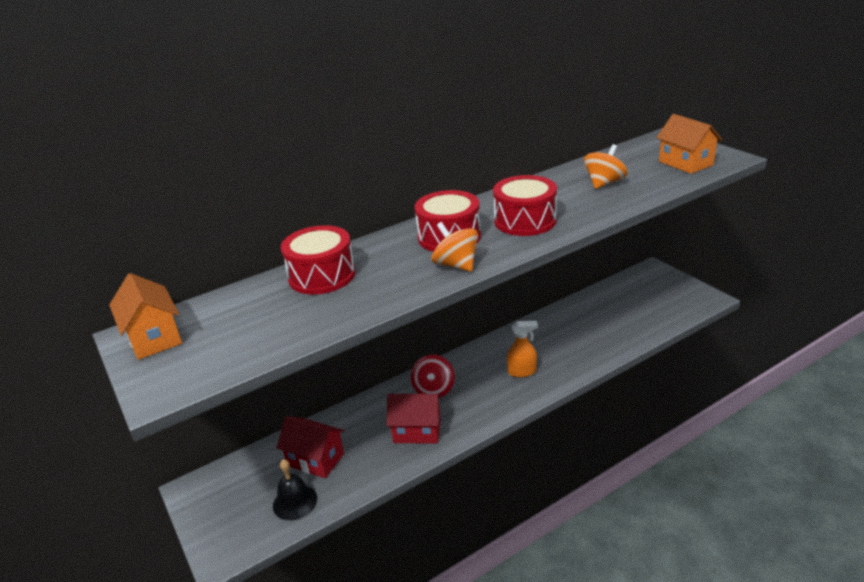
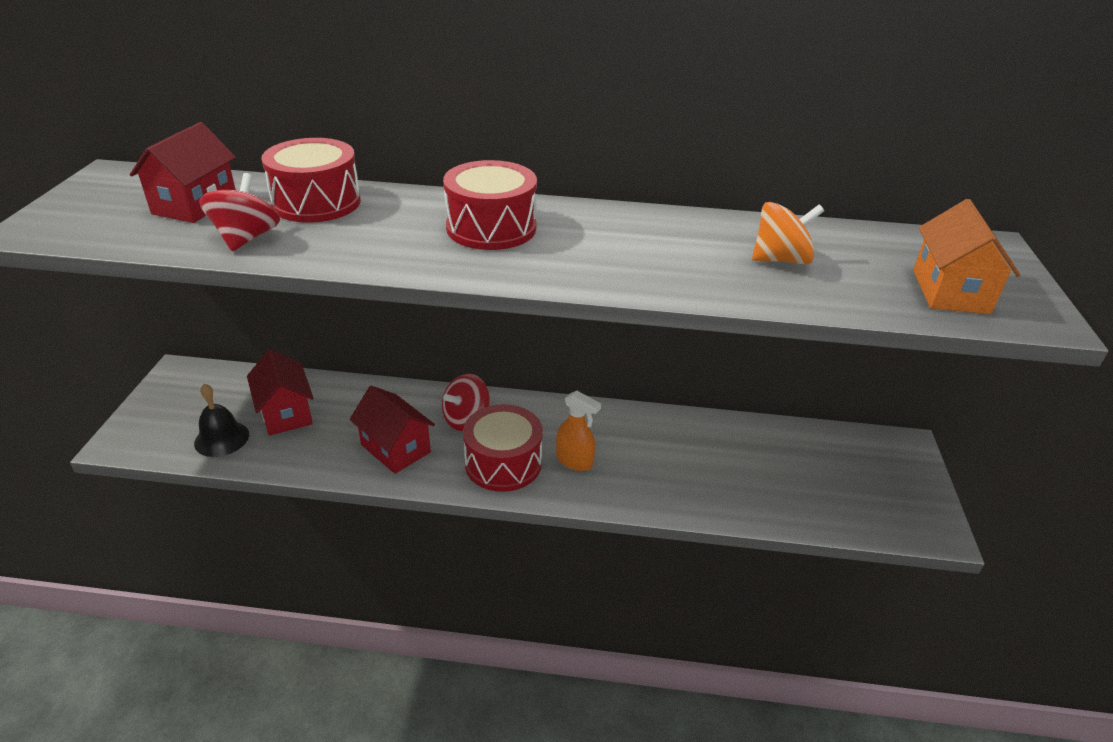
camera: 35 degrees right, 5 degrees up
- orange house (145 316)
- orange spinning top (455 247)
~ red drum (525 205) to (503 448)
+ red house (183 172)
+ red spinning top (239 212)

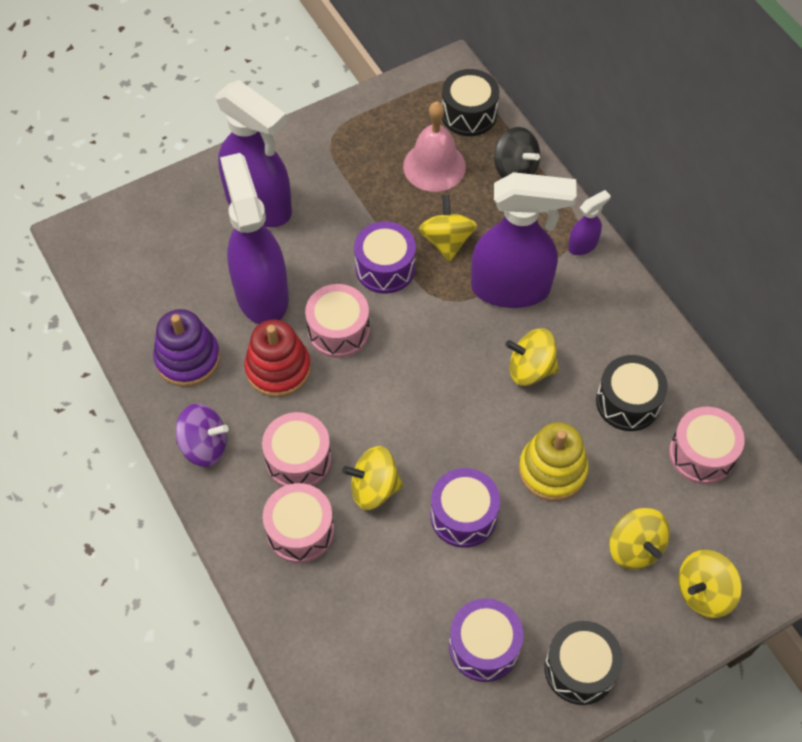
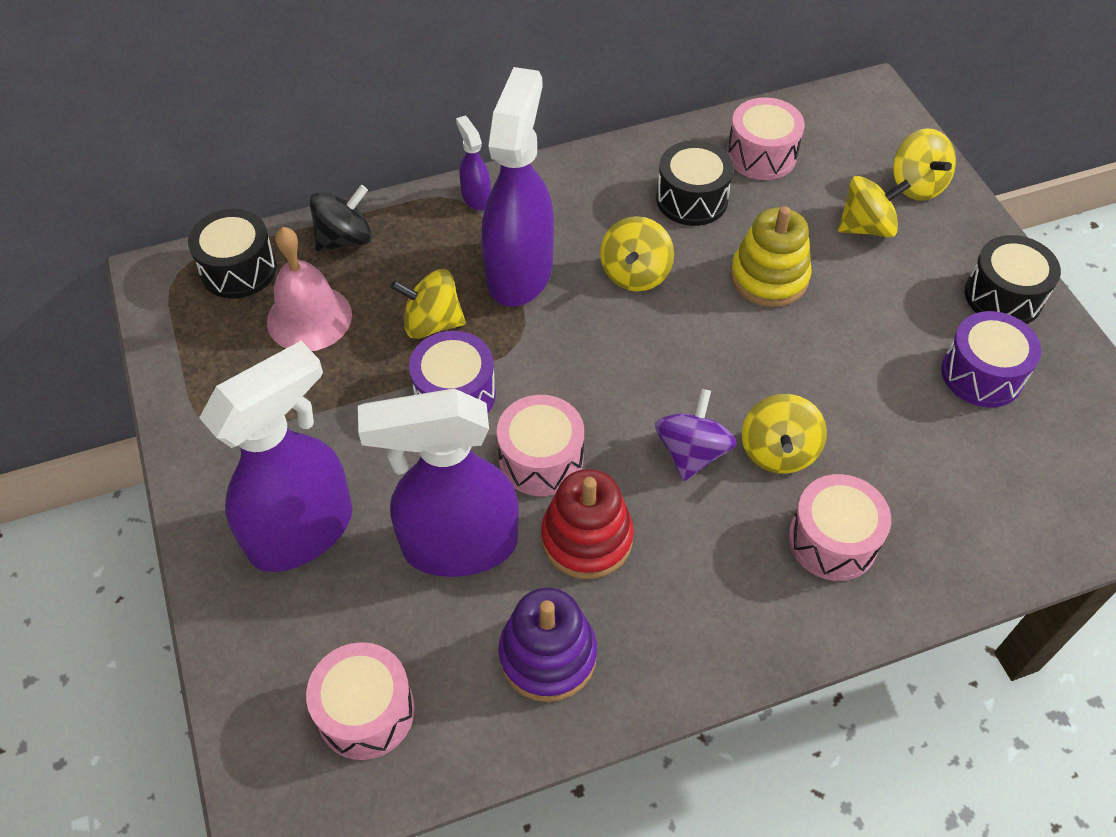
camera: 80 degrees left, 5 degrees down
~ purple spinning top (202 435) to (696 435)
~ pink drum (297 449) to (360 701)
- purple drum (465 508)

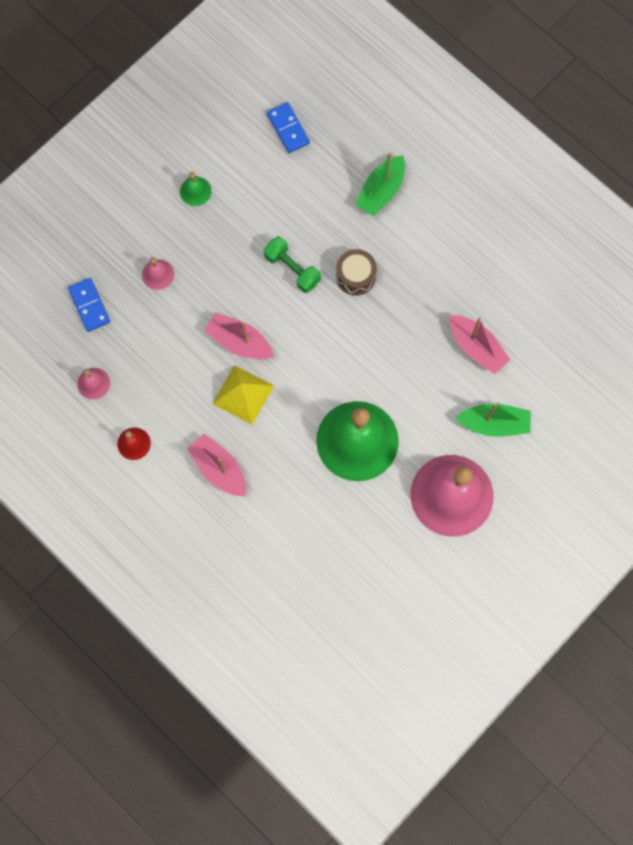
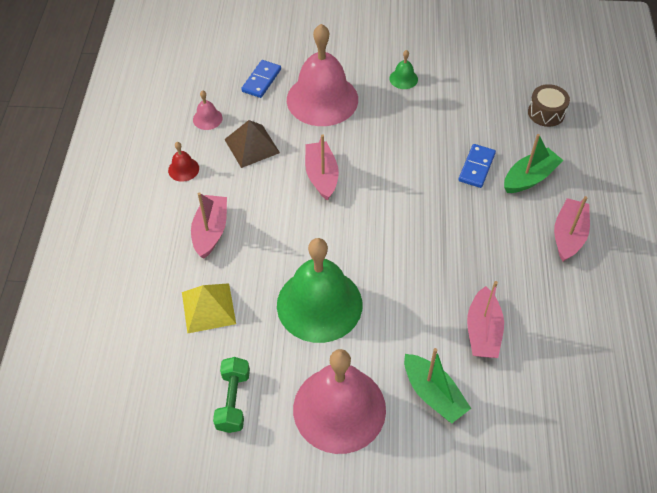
camera: 50 degrees right, 20 degrees down
~ pink bell (158 273) = (322 75) x2.47
~ yellow pyramid (243 395) to (209 308)
~ green dumbbell (292 264) to (231 395)
~ blue domino (288 127) to (477 166)
~ brown drum (356 272) to (549 105)
~ green boat (380 184) = (534 163) 150 degrees clockwise
+ brown pyramid (252 144)
+ pink boat (572 228)

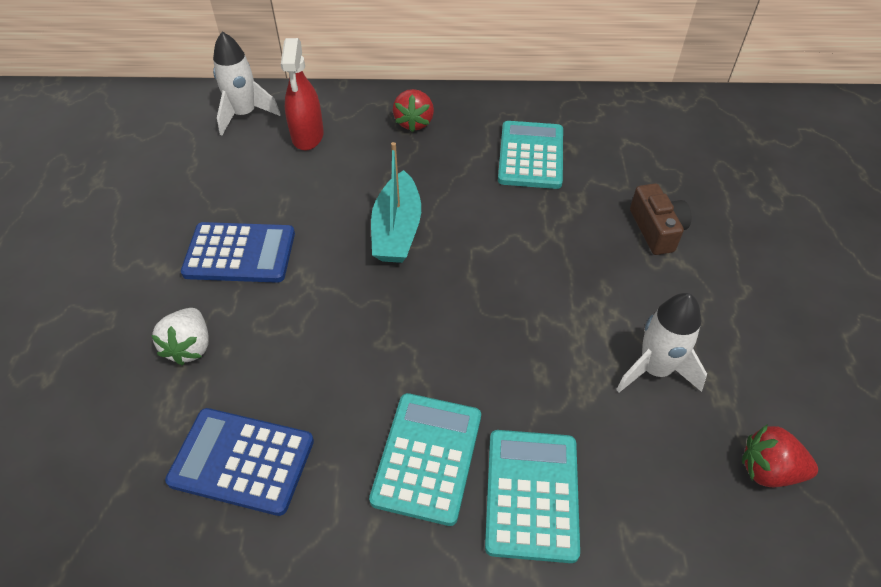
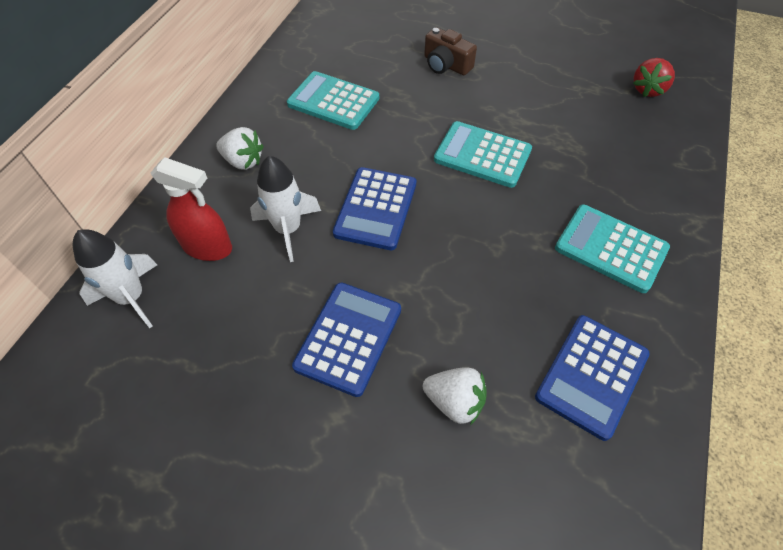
camera: 70 degrees left, 5 degrees up
~ turquoise boat (396 202) to blue calculator (374 208)
~ red strawberry (413 110) to white strawberry (240 148)
~ turquoise calculator (532 496) to (483 154)
~ white rocket (661 342) to (285 209)
~ brown camera (660 219) = (450 51) 150 degrees counterclockwise

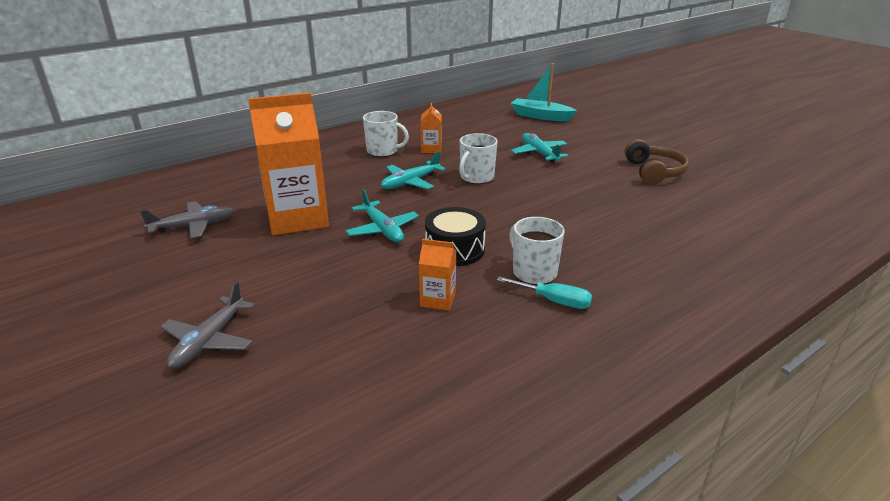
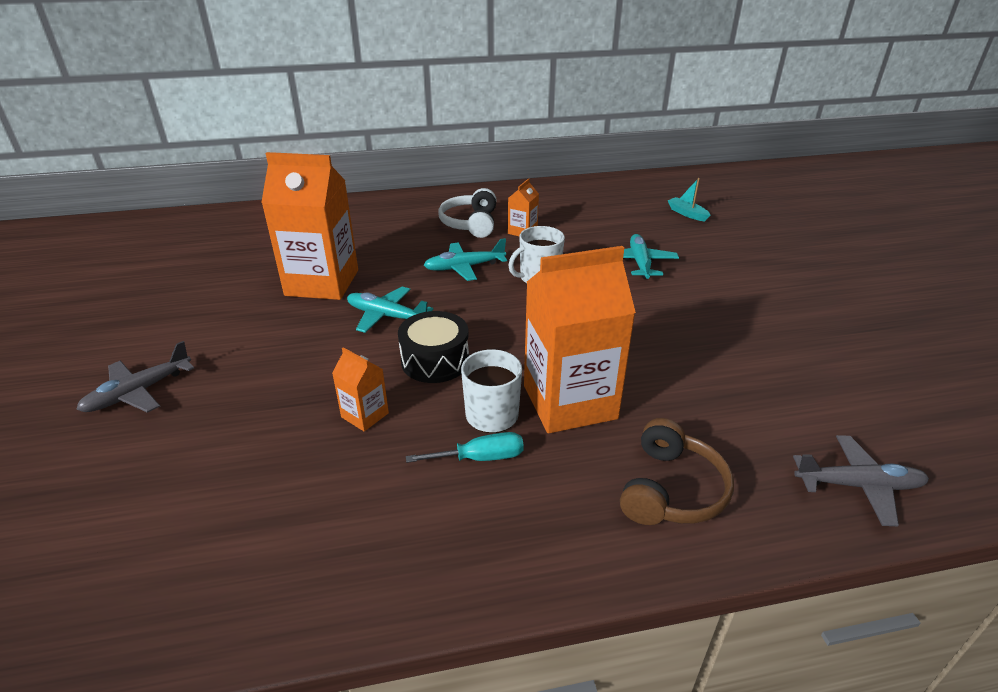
camera: 25 degrees right, 5 degrees up
~ grey plane (187 219) to (861 480)
~ turquoise plane (382 216) = (390 310) 120 degrees clockwise
~ white mug (386 134) to white headphones (467 213)
~ turquoise screwdriver (544 293) = (465 447) 60 degrees counterclockwise
~ turquoise boat (544 92) = (688 200) x0.59
~ brown headphones (657 162) to (677 471)
+ orange carton (580 340)

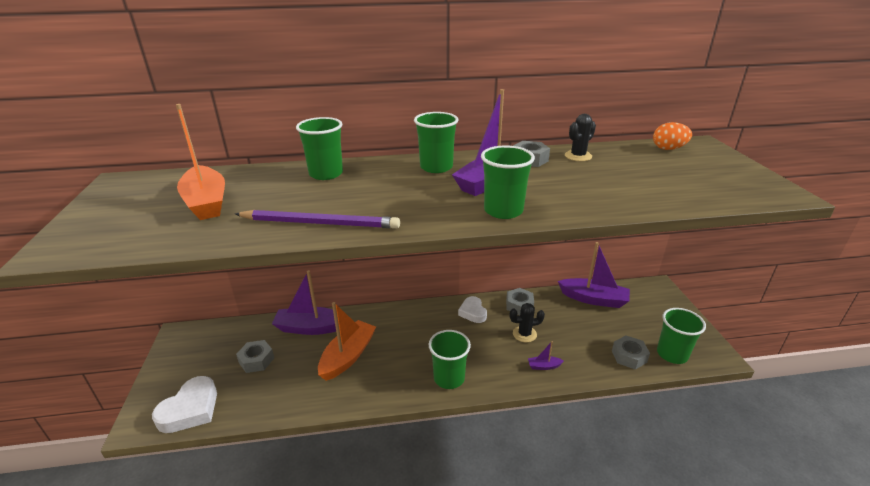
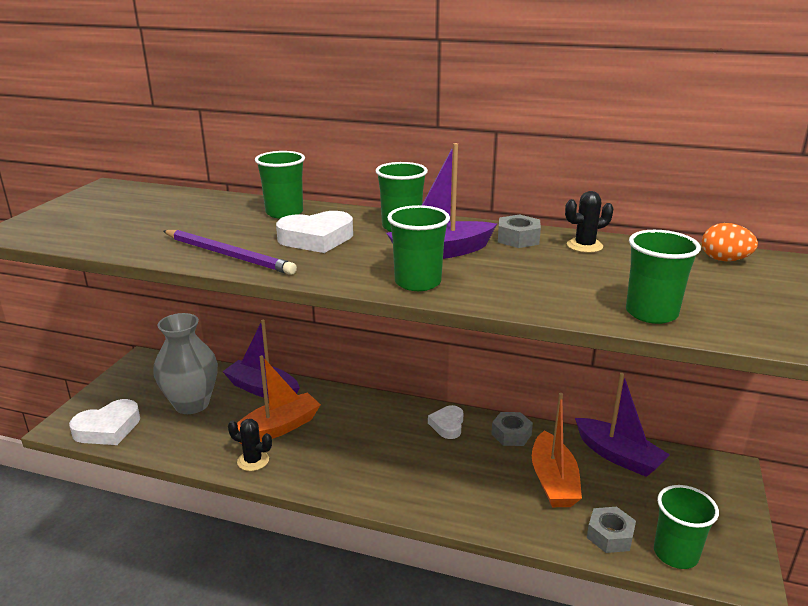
camera: 25 degrees right, 5 degrees down
~ orange boat (200 162) to (557 450)
~ grey nut (255 356) to grey vase (185 363)
~ green cup (449 359) to (663 277)
~ black cactus (527 322) to (250 445)
- purple boat (546 355)
+ white heart (314 232)

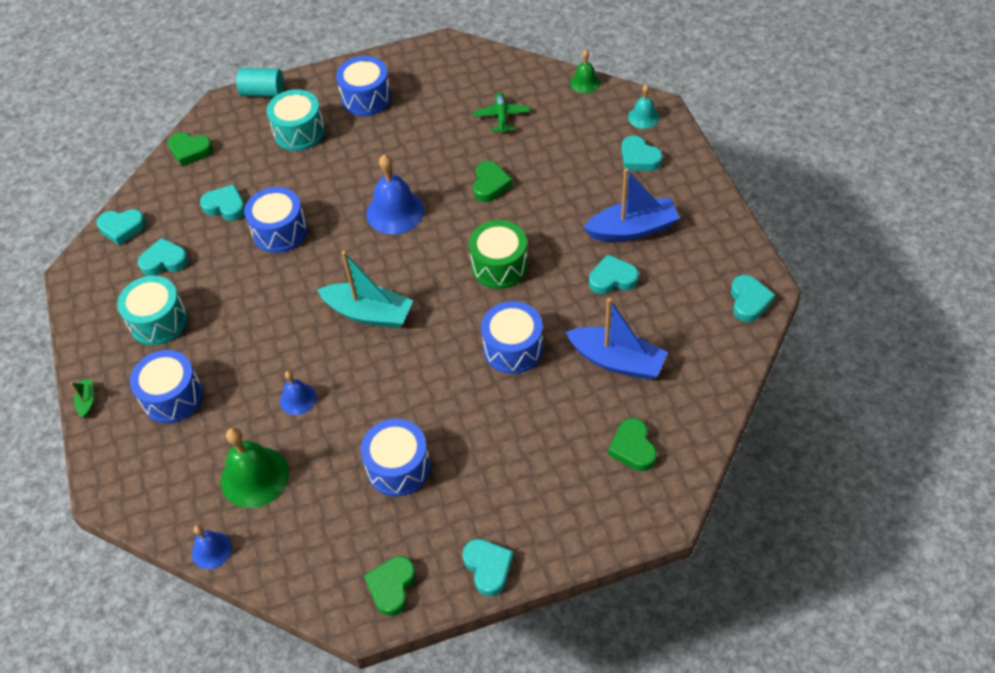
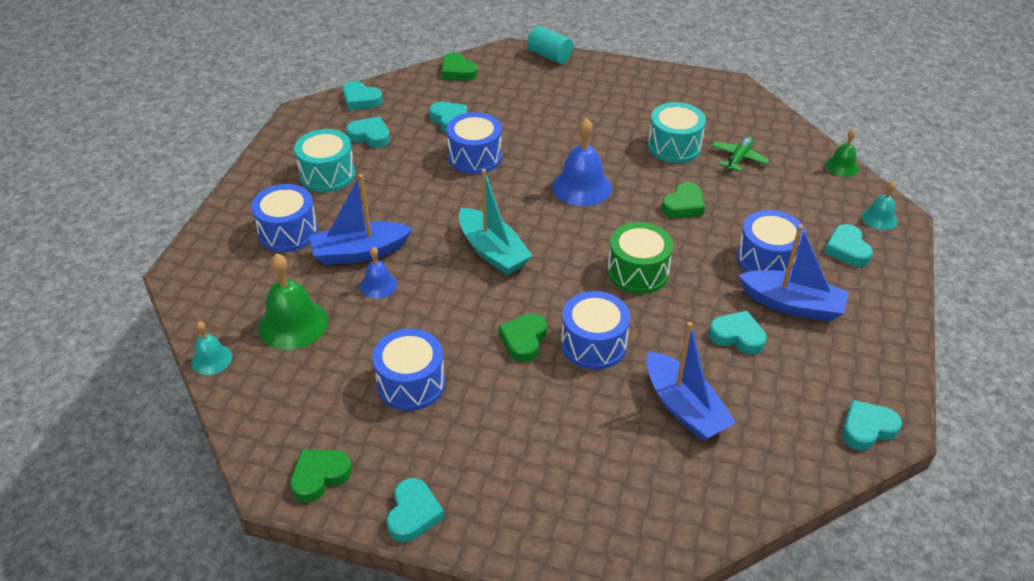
camera: 30 degrees right, 10 degrees down
- green boat (82 398)
~ blue bell (212 547) to turquoise bell (211 348)
~ turquoise drum (296 120) to (677 132)
~ blue drum (364 86) to (771 241)
~ green heart (632 444) to (522 337)
~ turquoise heart (753 298) = (872 425) 150 degrees counterclockwise
+ blue boat (361 219)

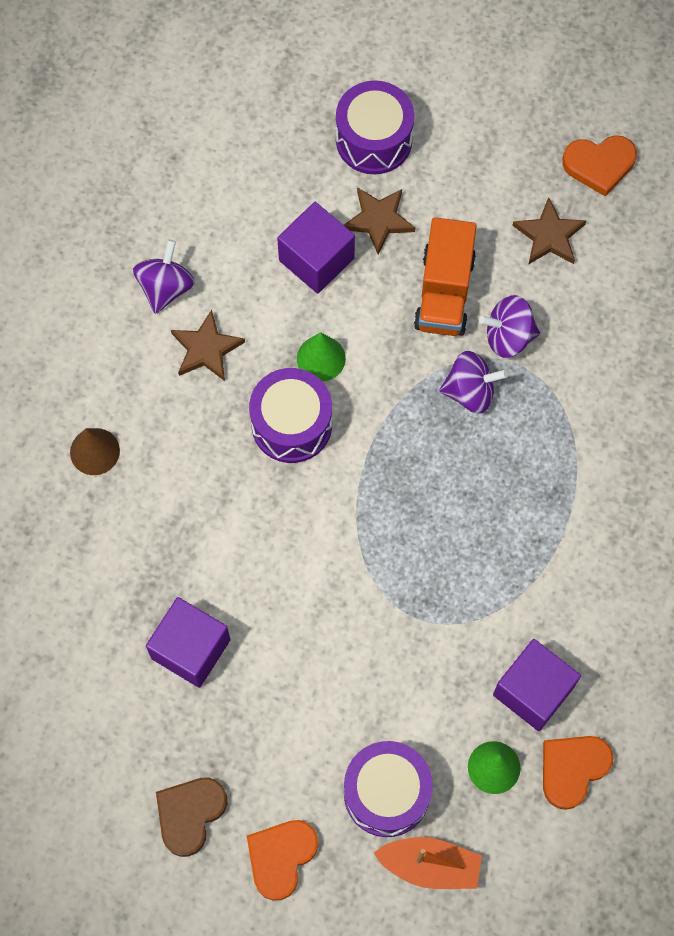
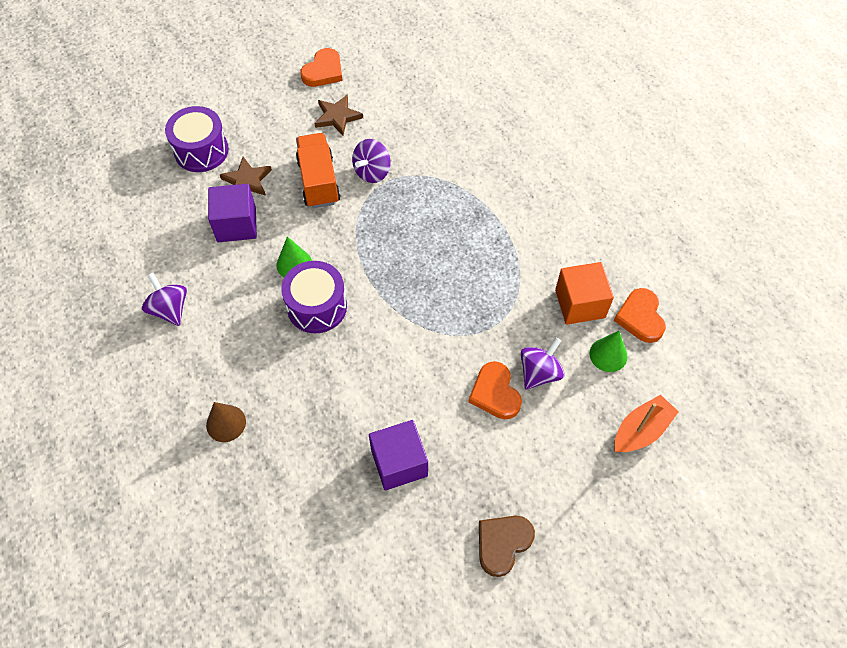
camera: 50 degrees left, 10 degrees down
~ brown heart (191 817) = (507 546) 60 degrees clockwise
- brown star (208 345)
~ orange heart (282 860) to (495 390)
- purple drum (388 789)
~ orange truck (445 276) = (318 170) 150 degrees counterclockwise
~ purple spinning top (473 382) to (543 363)
~ purple cube (537 685) to orange cube (584 293)

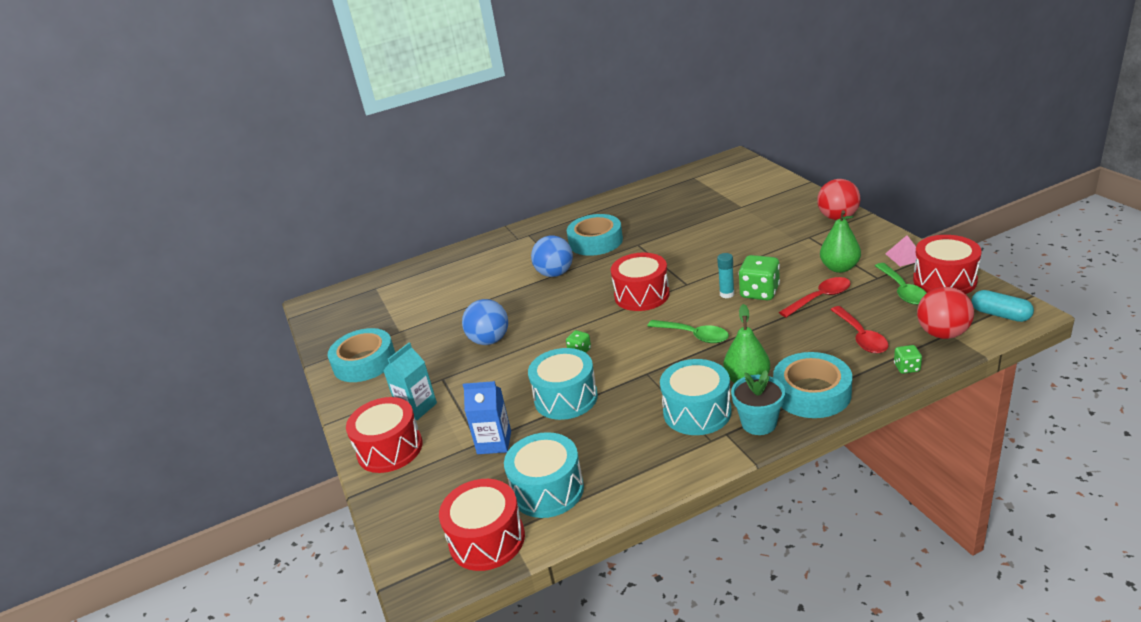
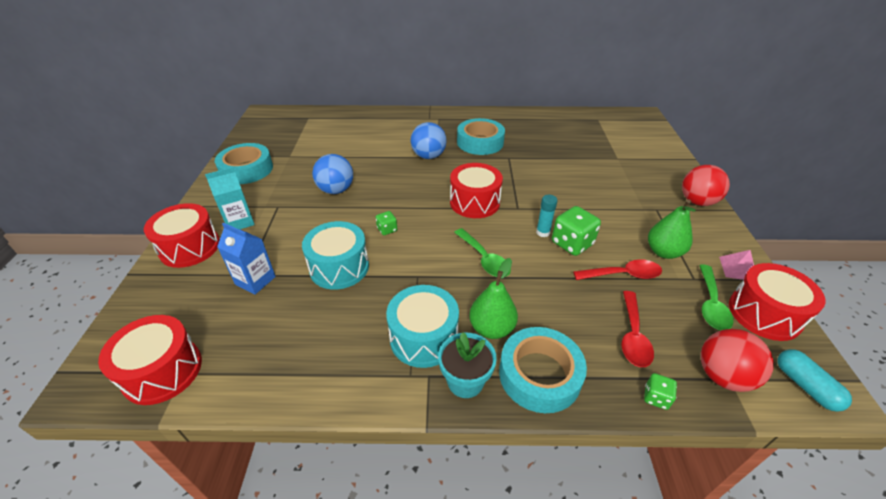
camera: 20 degrees right, 10 degrees up
- turquoise drum (544 475)

